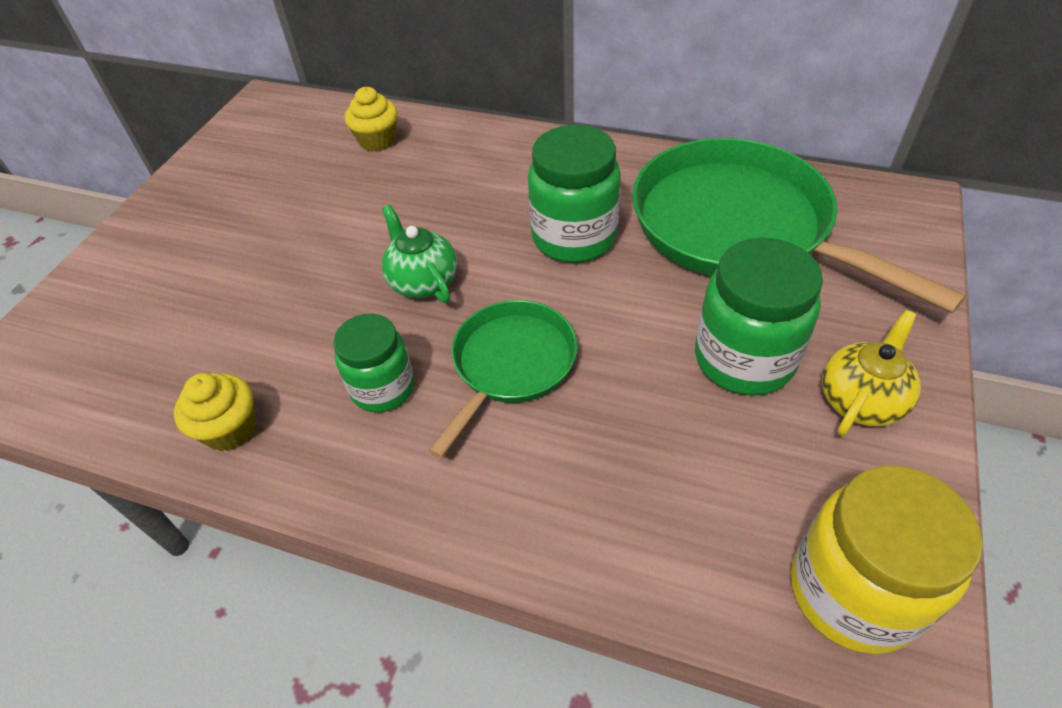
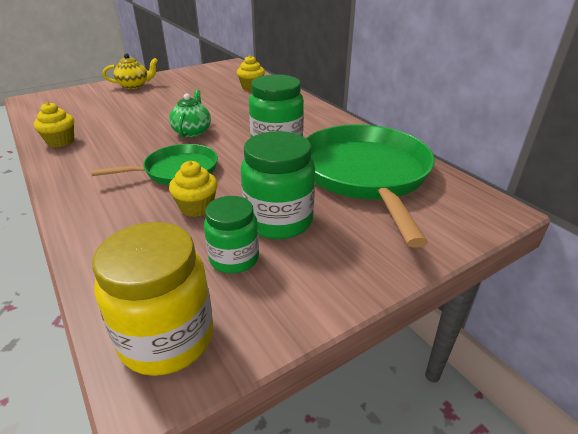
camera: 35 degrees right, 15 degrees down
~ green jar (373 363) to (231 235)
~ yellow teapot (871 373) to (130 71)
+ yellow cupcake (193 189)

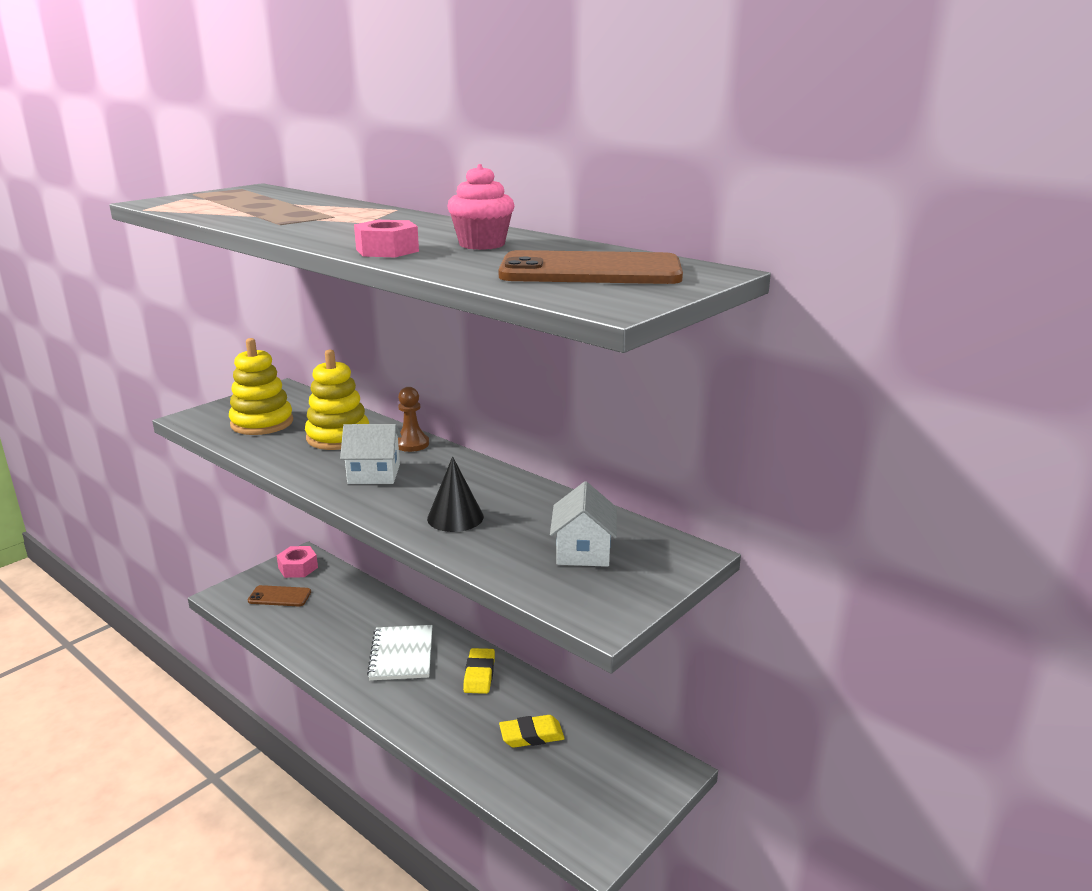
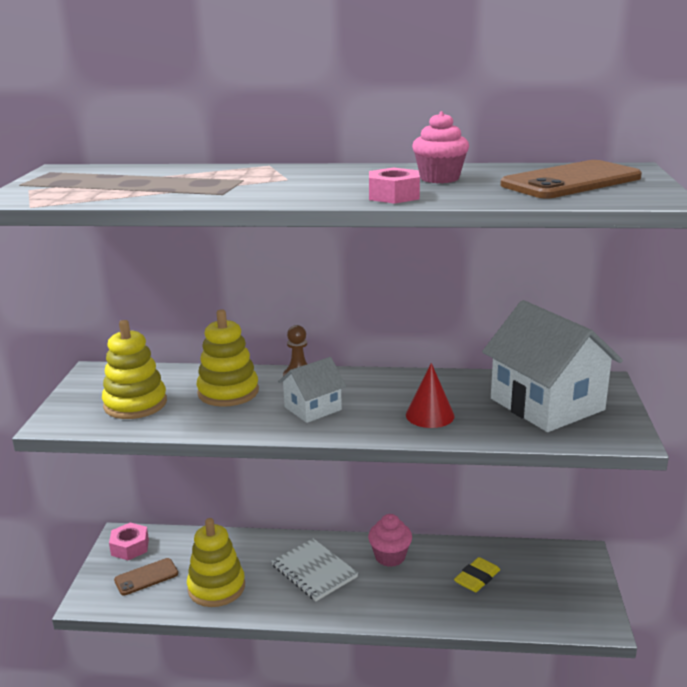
camera: 35 degrees left, 0 degrees up
~ black cone (455 494) to red cone (430 395)
~ yellow eraser (479 671) to pink cupcake (390 540)
~ white house (583 524) = (552 366) x1.92
+ yellow stacking toy (216 562)

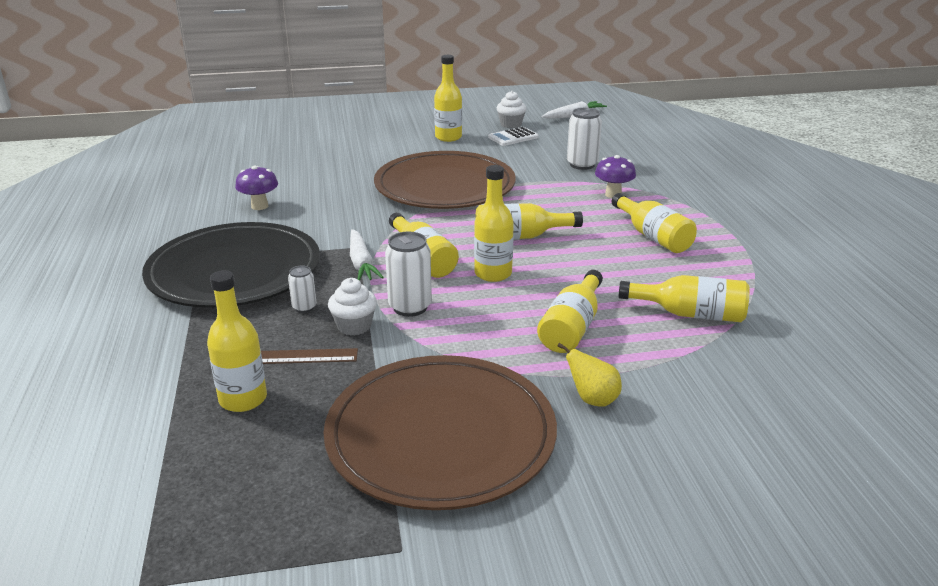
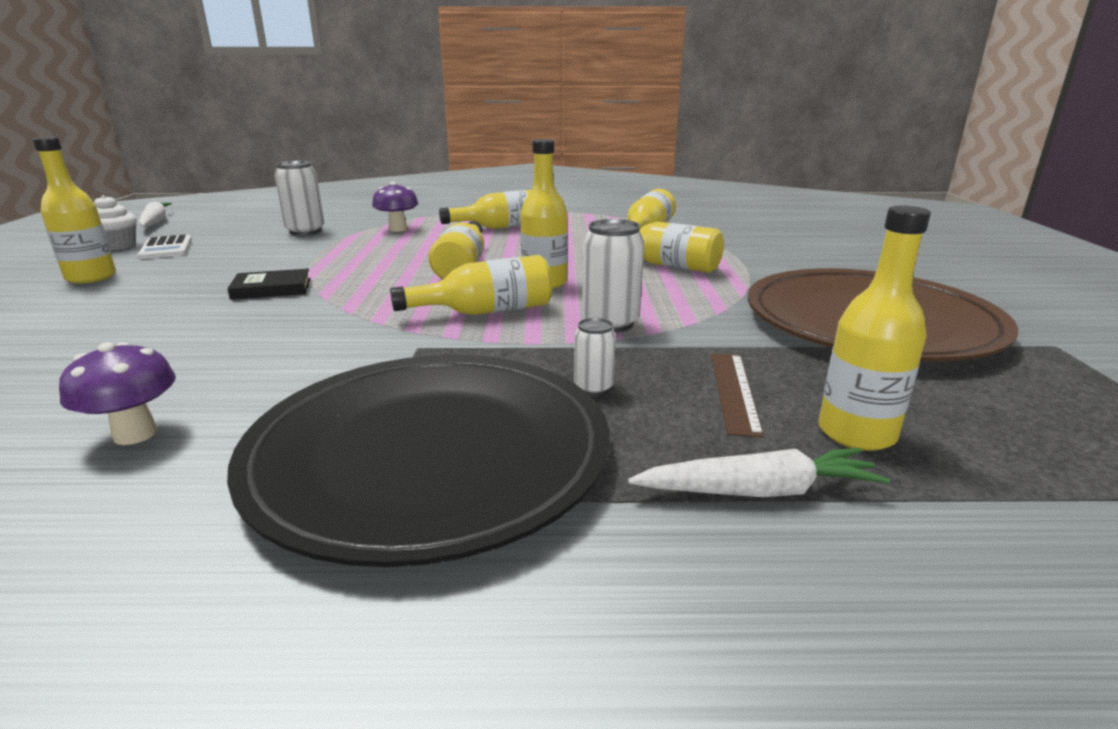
camera: 80 degrees left, 5 degrees down
- white cupcake (352 307)
~ white carrot (367 255) to (759 472)
~ brown plate (445 180) to black book (269 284)
- yellow pear (589 375)

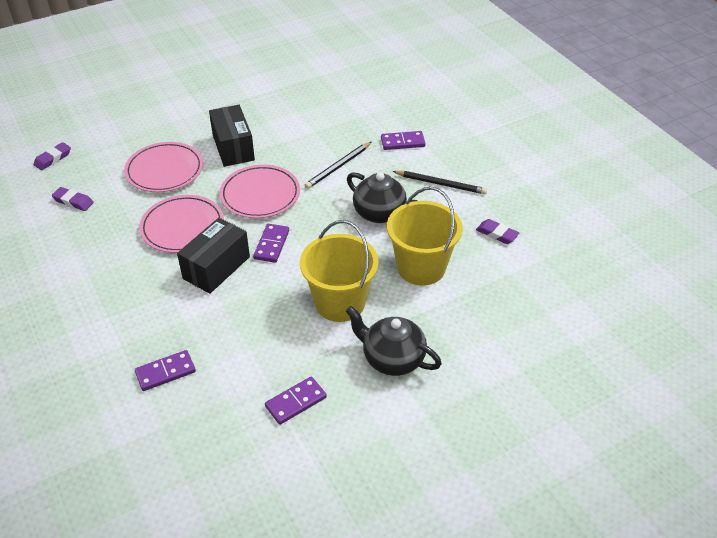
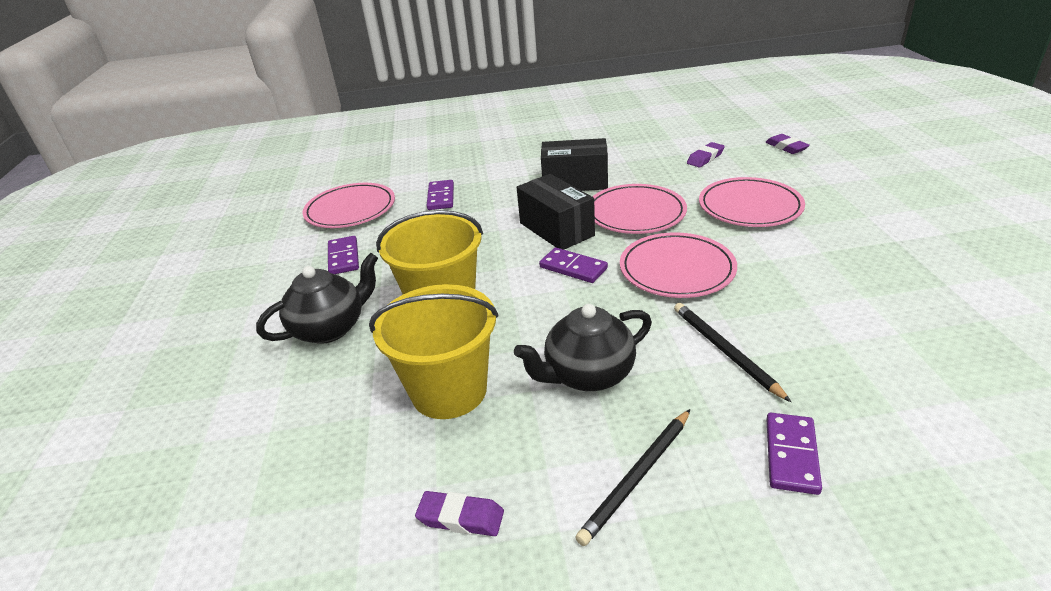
camera: 115 degrees right, 10 degrees down
~ black box (232 136) to (574 164)
~ purple eraser (497 231) = (459 513) 45 degrees clockwise
+ pink plate (348 205)

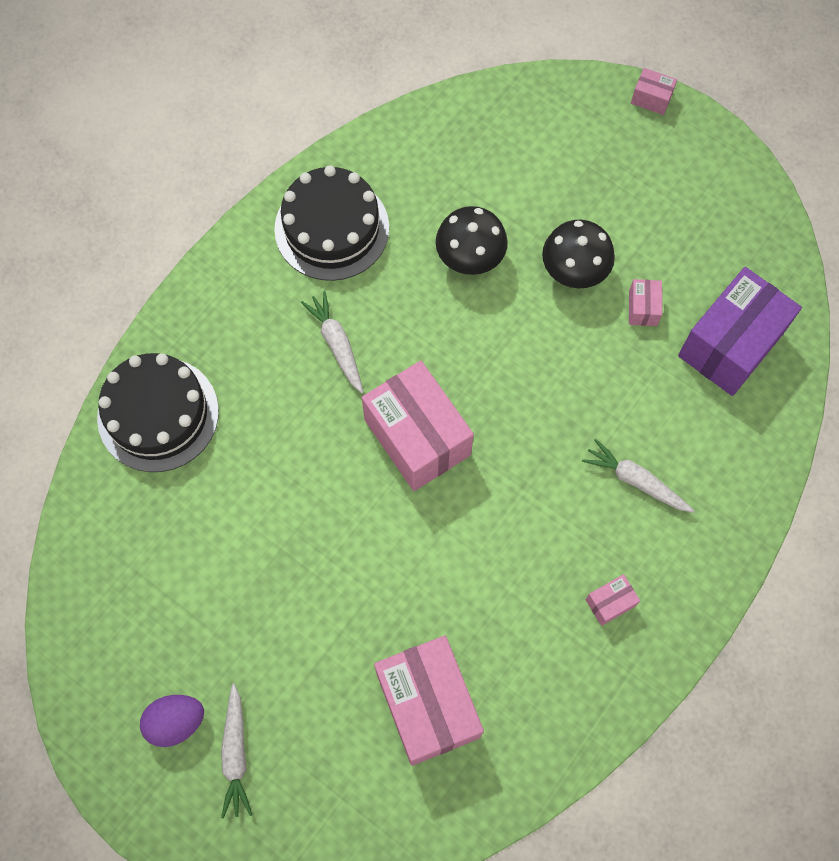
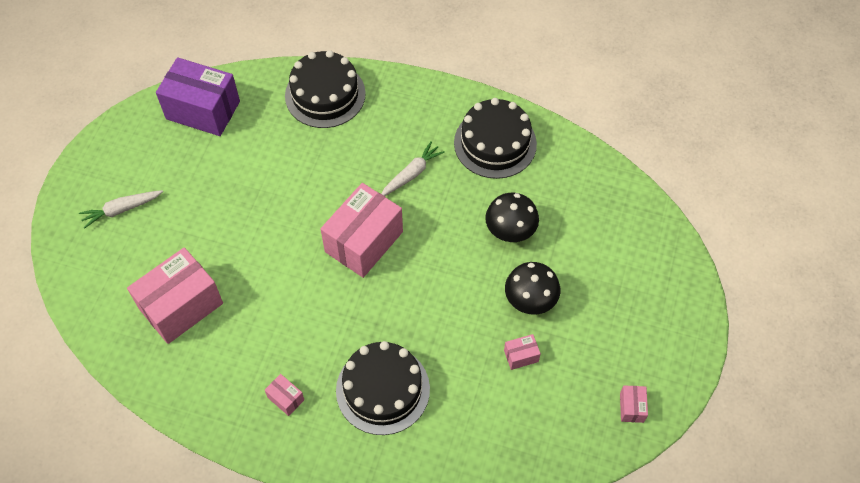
camera: 70 degrees right, 10 degrees down
- purple egg (172 721)
~ white carrot (638 476) to black cake (383 388)
~ pink box (654 91) to (634 404)
~ purple box (740 331) to (198 96)

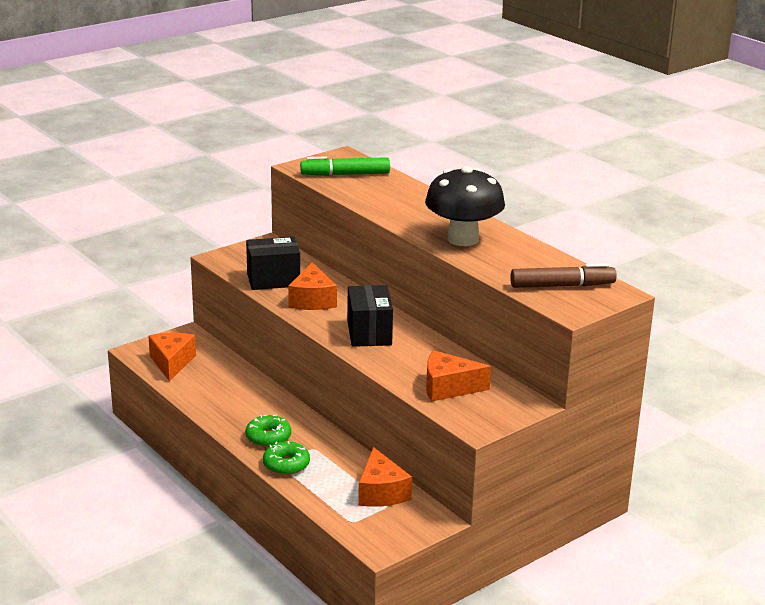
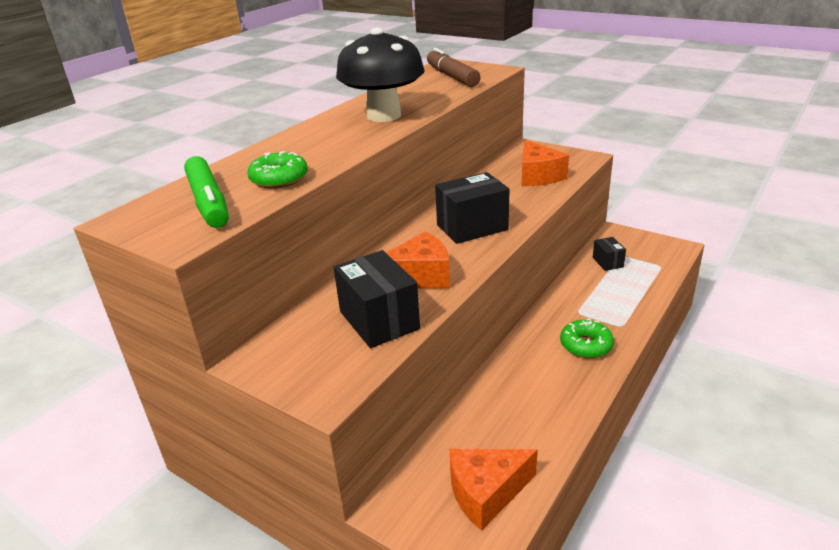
camera: 105 degrees left, 5 degrees up
~ green donut (286 458) to (277 170)
~ orange cheese (385 477) to black box (609 254)

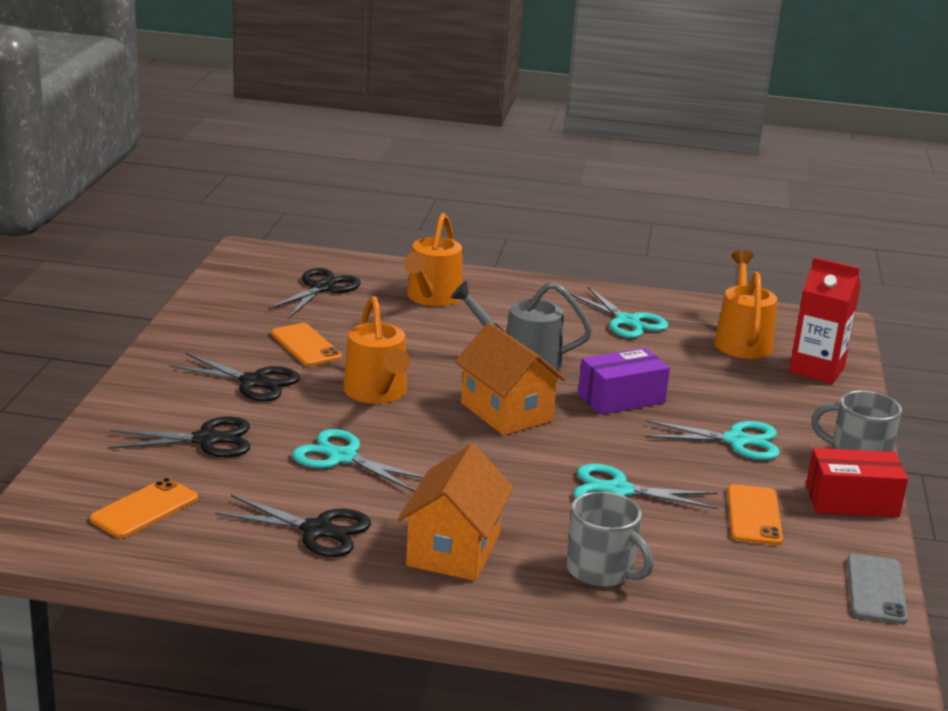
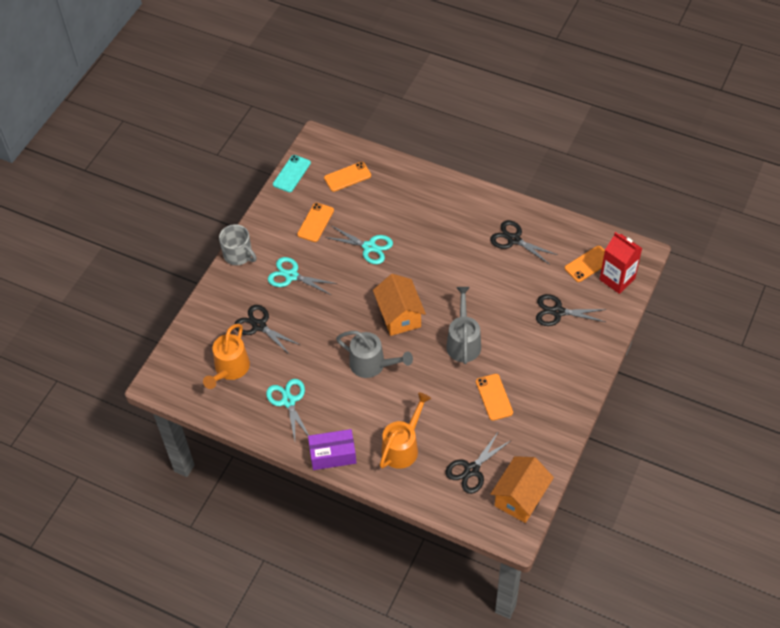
camera: 160 degrees left, 30 degrees up
~ black scissors (235 377) to (267 330)
- turquoise scissors (358 460)
~ orange watering can (376 350) to grey watering can (463 325)
~ orange house (456 512) to (522 489)
- grey mug (610 539)
~ purple box (624 381) to (332 449)
~ red carton (825 320) to (620 263)
- red box (857 482)
~ grey phone (877 588) to turquoise phone (292 173)
+ orange phone (347 177)

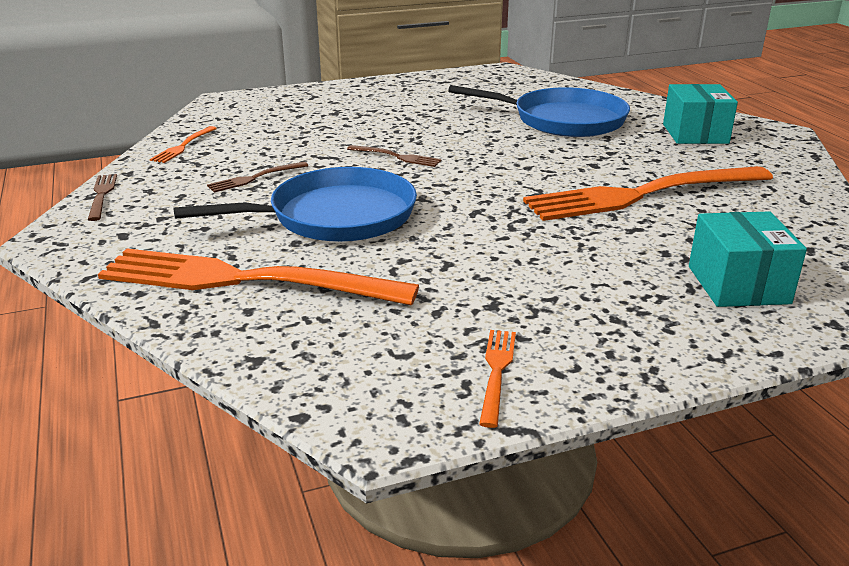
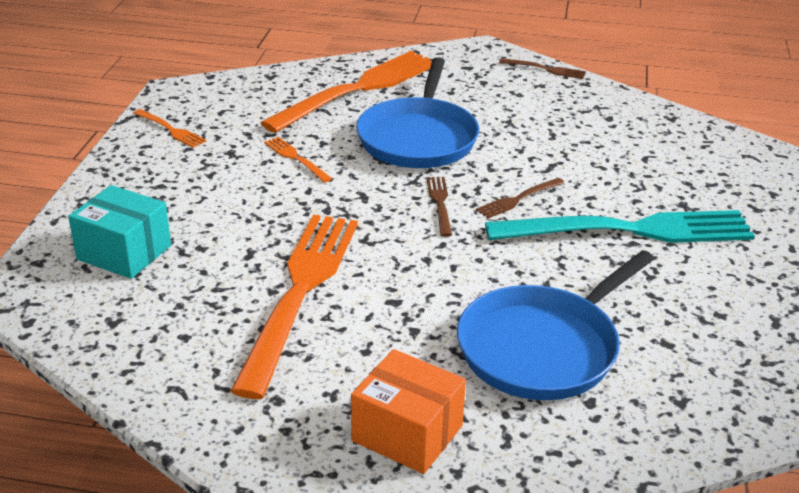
camera: 120 degrees right, 5 degrees up
~ orange fork (183 144) to (298 160)
~ brown fork (257 177) to (439 207)
~ turquoise box (700 114) to orange box (408 411)
+ turquoise fork (620 226)

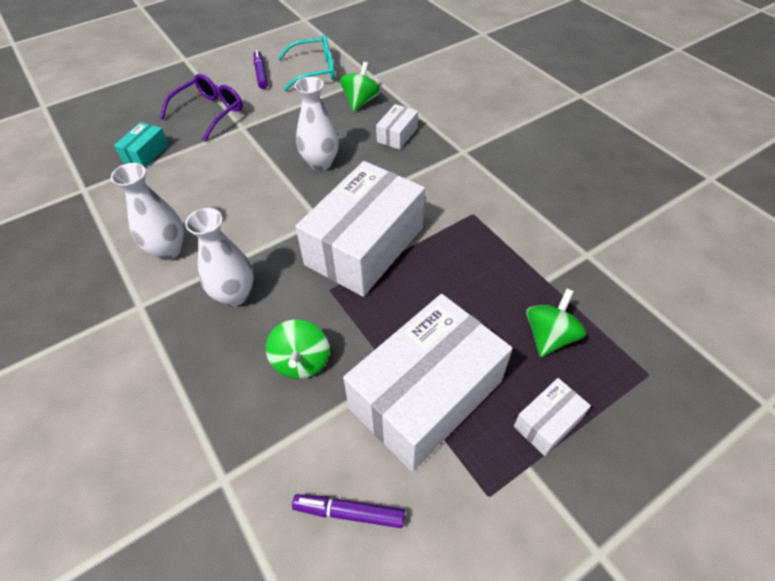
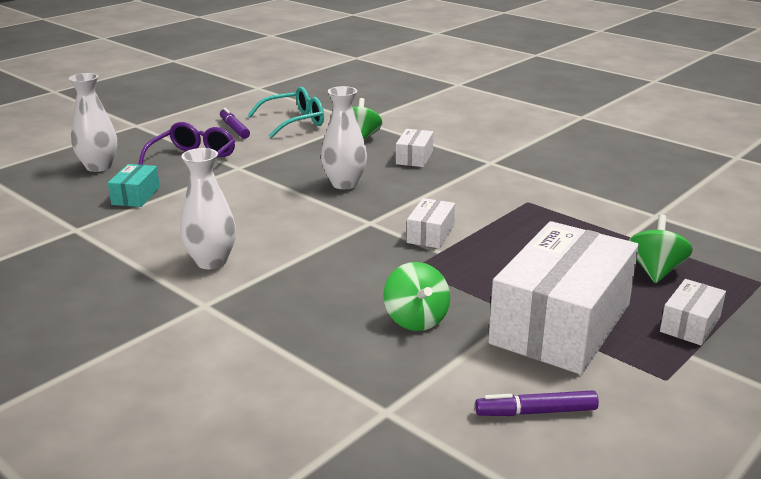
camera: 15 degrees left, 25 degrees down
~ white vase (219 257) to (93 122)
~ white box (360 229) = (431 223) x0.44

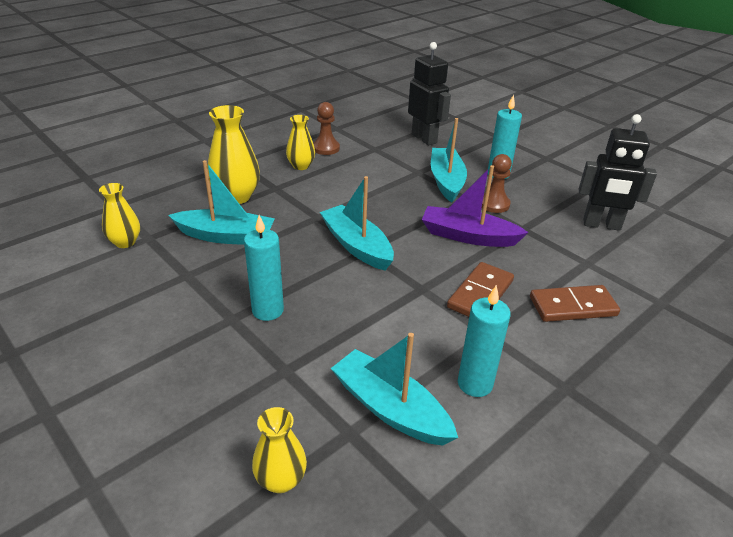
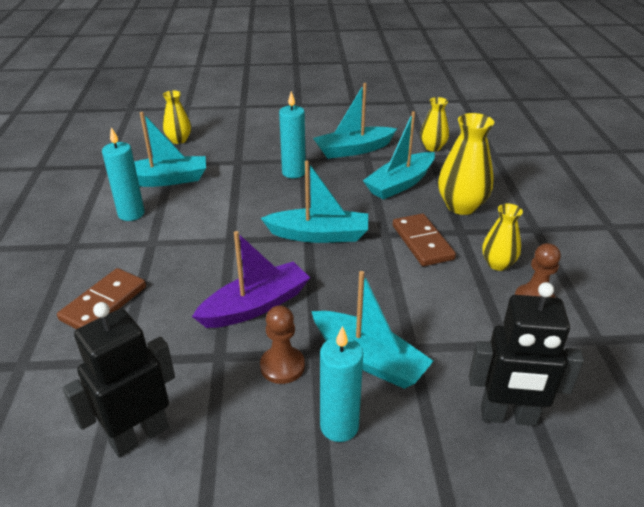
camera: 130 degrees right, 0 degrees up
~ brown domino (480 289) to (424 240)
+ turquoise boat (355 121)

